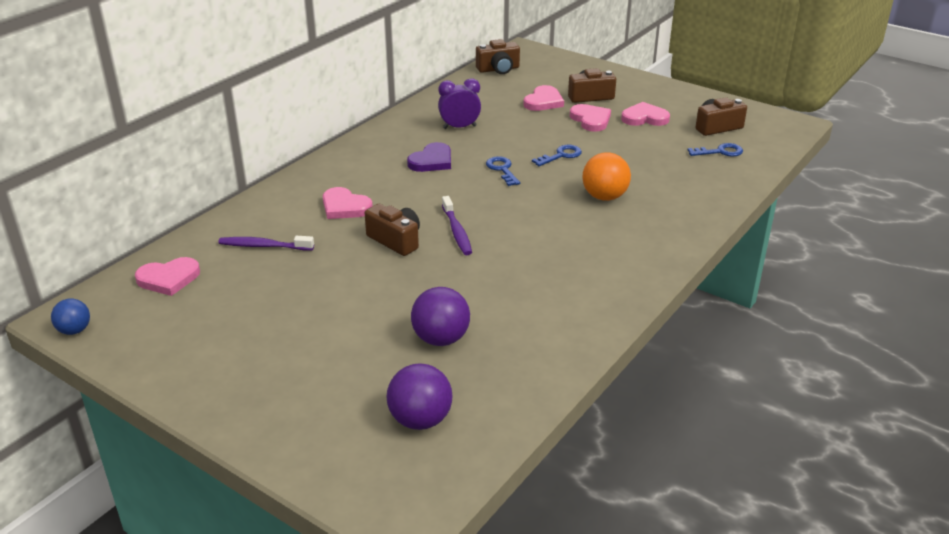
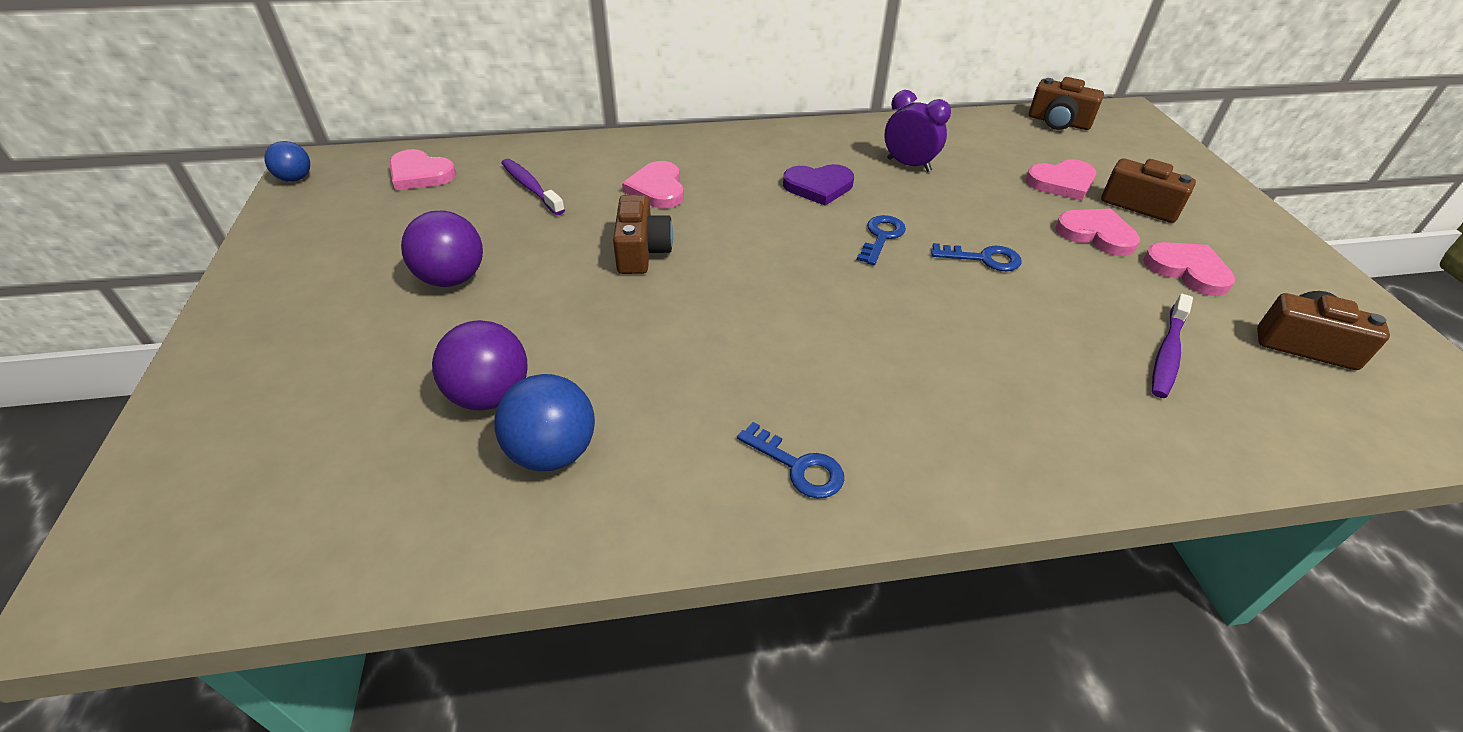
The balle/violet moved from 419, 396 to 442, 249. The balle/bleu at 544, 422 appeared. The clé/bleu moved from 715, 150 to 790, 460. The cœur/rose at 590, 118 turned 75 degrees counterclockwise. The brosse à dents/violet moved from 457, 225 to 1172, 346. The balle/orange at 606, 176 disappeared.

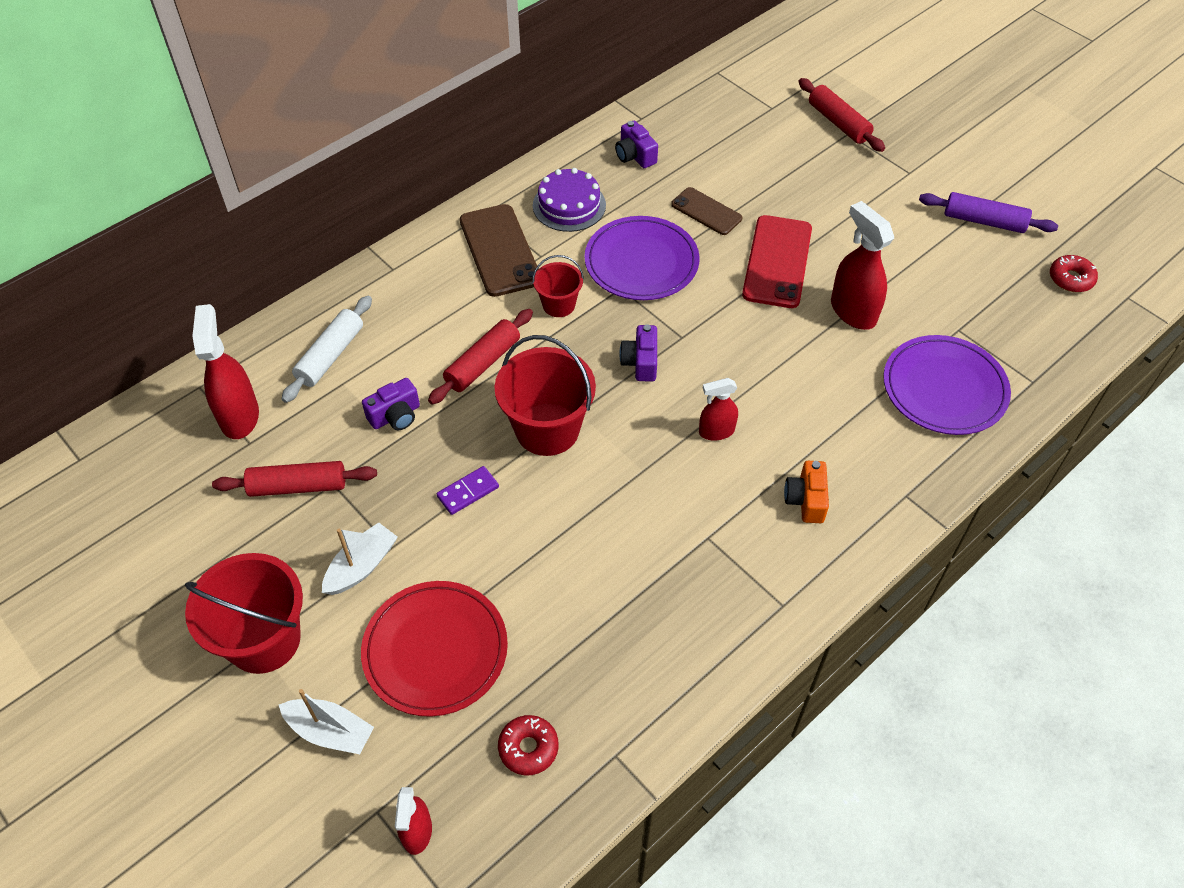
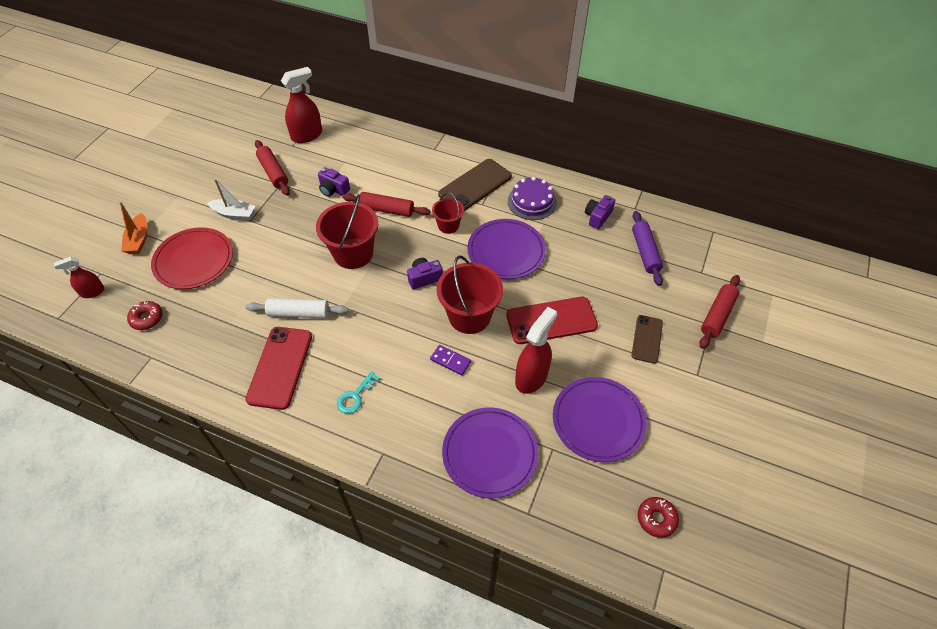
The bateau/blanc at 326, 721 became the bateau/orange at 133, 228. The téléphone/rouge at 278, 368 appeared. The rouleau à pâtisserie/blanc moved from 327, 349 to 297, 308. The appareil photo/orange at 806, 492 was replaced by the clé/turquoise at 358, 392. The domino/violet moved from 468, 490 to 450, 360. The seau/rouge moved from 244, 613 to 470, 295. The assiette/violet at 600, 419 appeared. The rouleau à pâtisserie/violet moved from 988, 212 to 647, 248. The téléphone/marron moved from 706, 211 to 647, 339. The vaporisateur/rouge at 718, 409 disappeared.

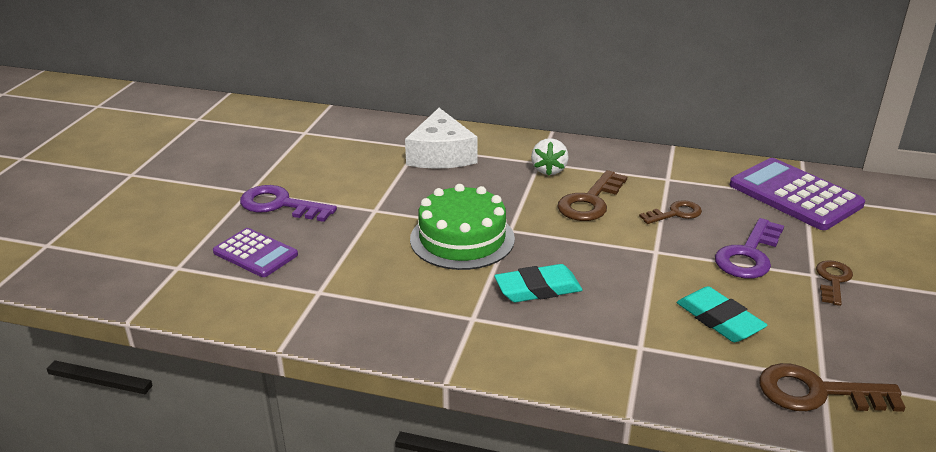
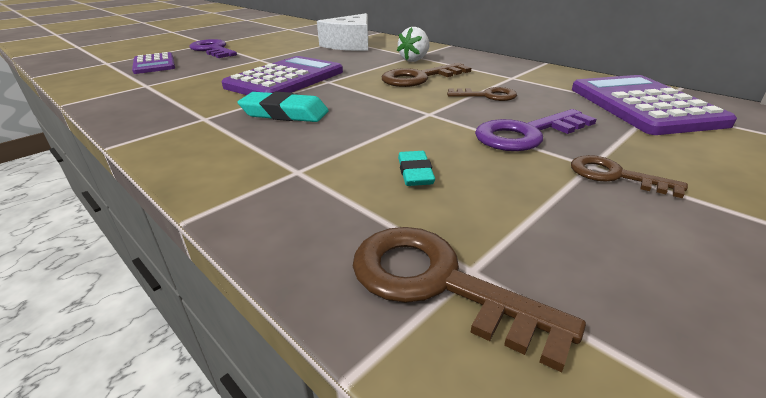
The gâteau/vert at 462, 227 was replaced by the calculatrice/violet at 282, 75. The gomme/turquoise at 722, 314 changed to 0.61 times the size. The clé/marron at 834, 283 turned 105 degrees counterclockwise.

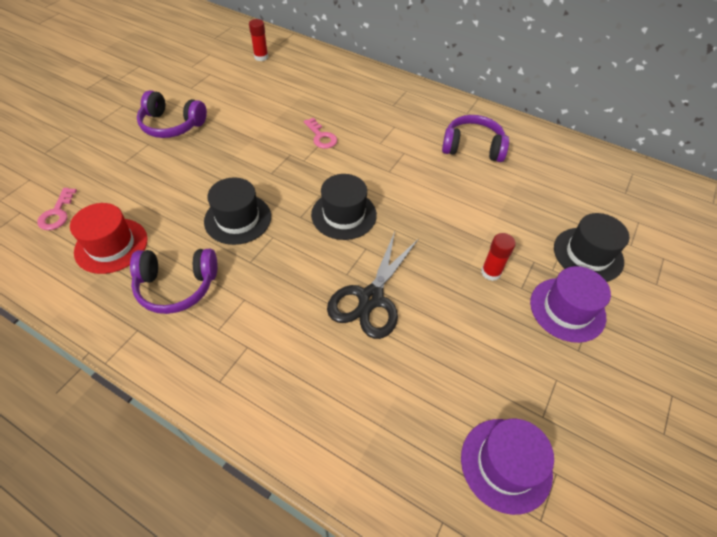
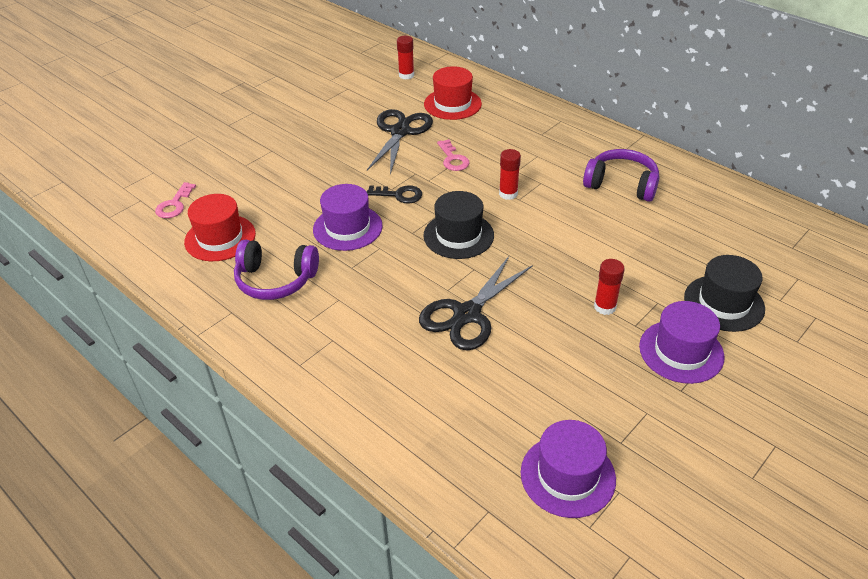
The chapeau/noir at 237, 211 became the chapeau/violet at 348, 217. The clé/noir at 394, 194 appeared. The ciseaux/noir at 400, 142 appeared. The chapeau/rouge at 453, 93 appeared. The bâton de colle/rouge at 510, 174 appeared. The casque audio/violet at 172, 114 disappeared.

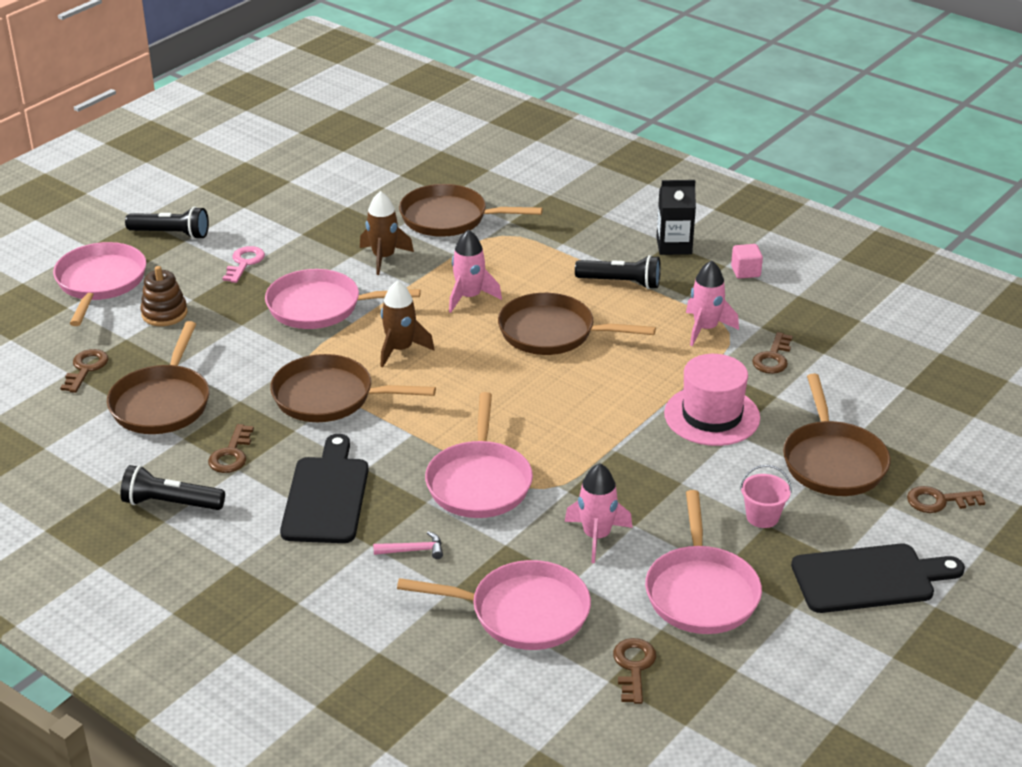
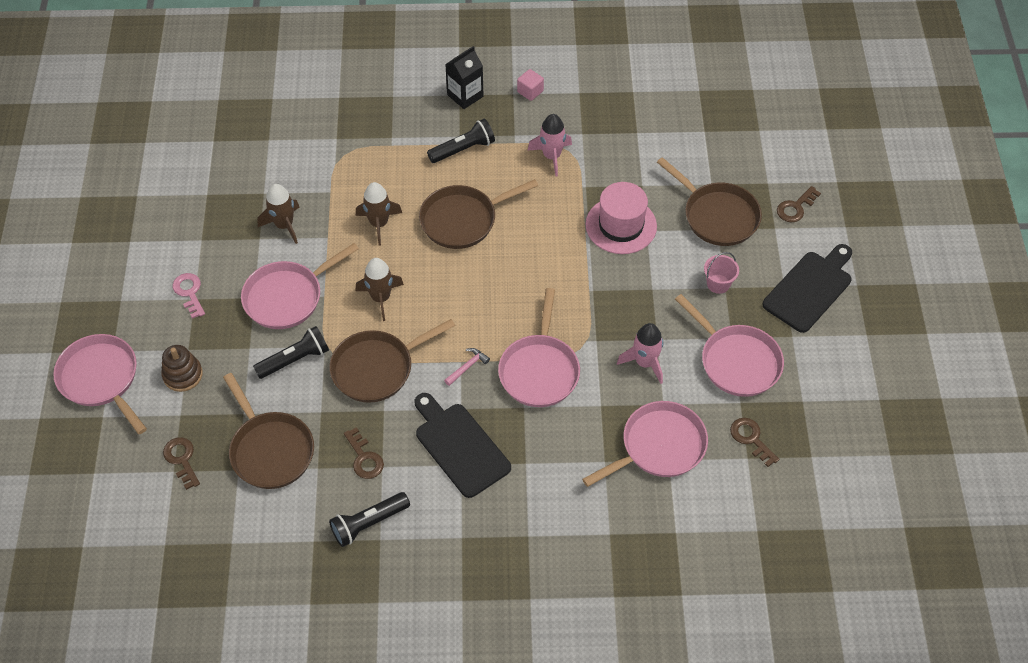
The lampe de poche/noir moved from 167, 223 to 291, 352. The fusée/rose at 475, 271 became the fusée/marron at 379, 214. The marteau/rose moved from 408, 545 to 467, 367. The poêle/rose at 479, 455 turned 45 degrees clockwise. The poêle/marron at 471, 210 disappeared. The clé/marron at 772, 353 disappeared.

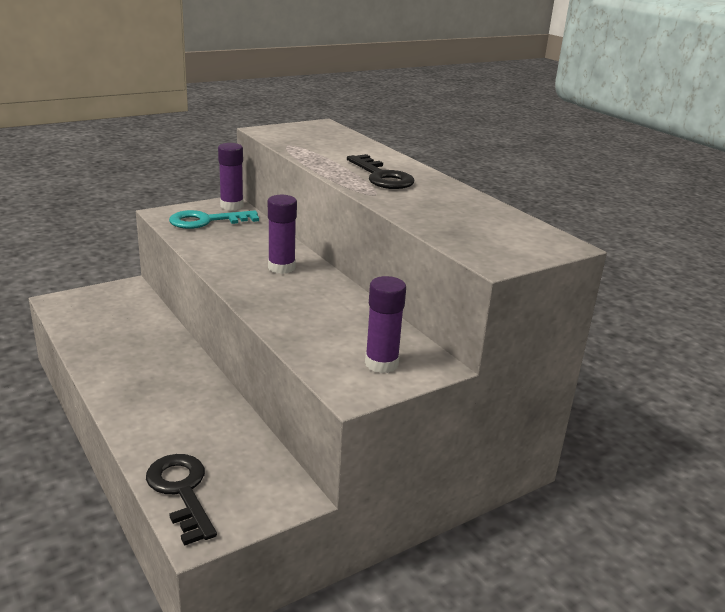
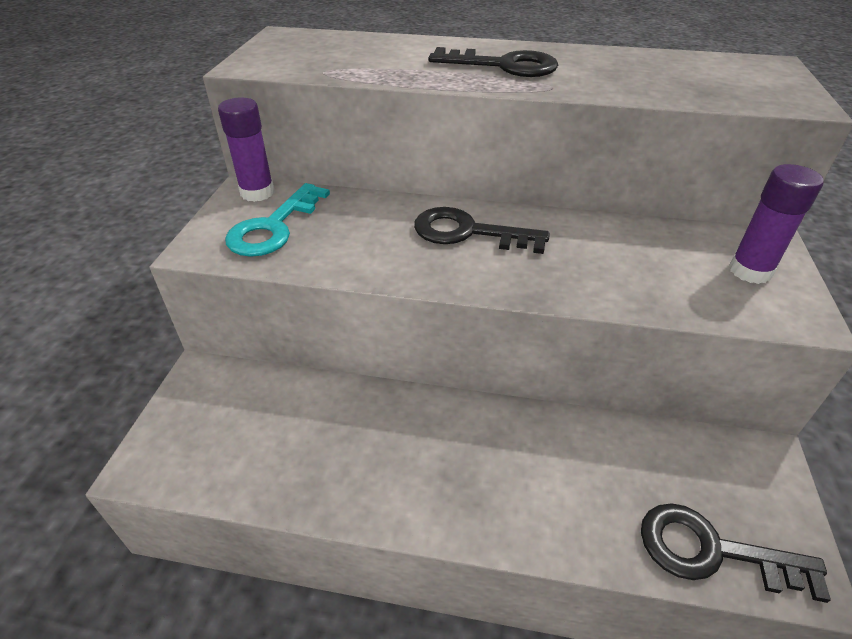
The bâton de colle/violet at 282, 234 was replaced by the clé/noir at 482, 230.

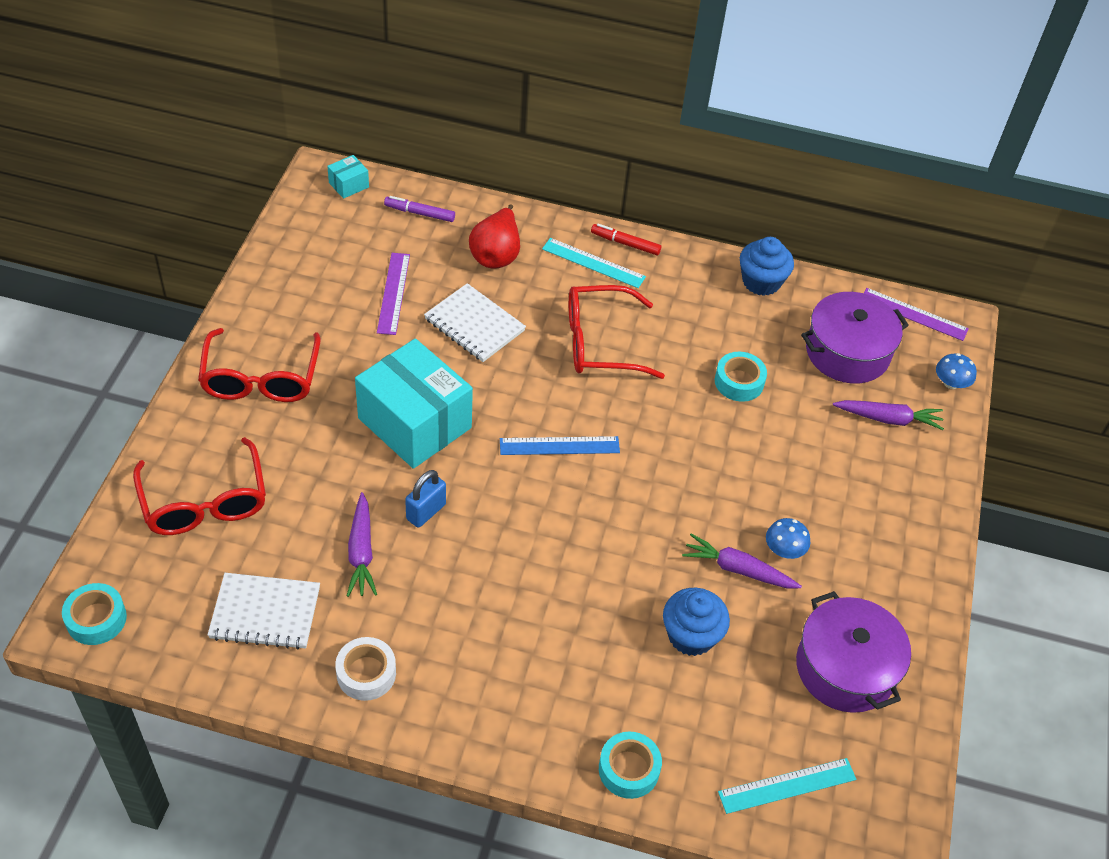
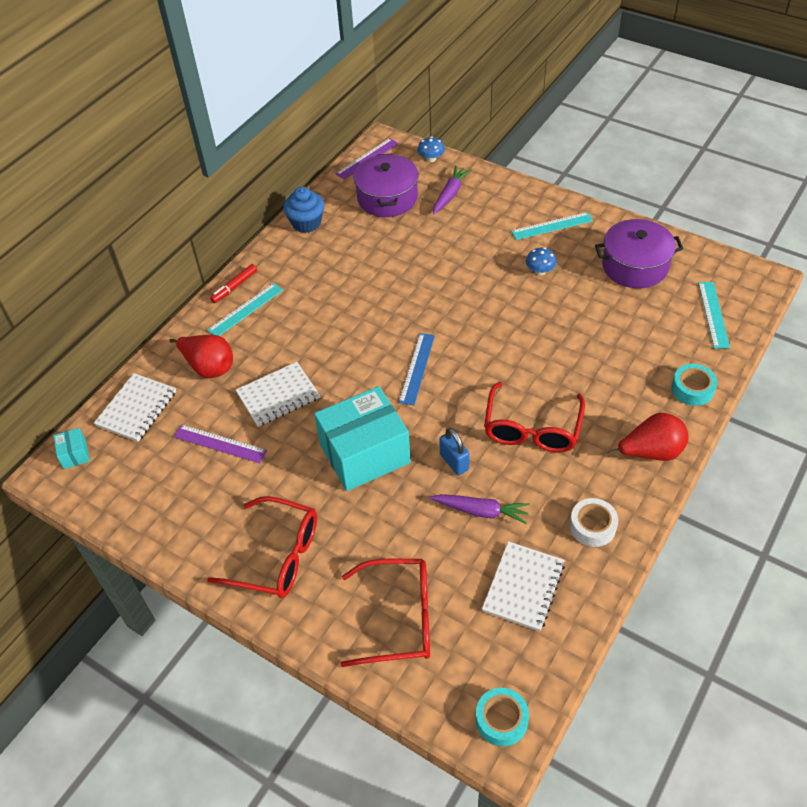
The feutre/violet at 419, 209 was replaced by the carnet/blanc at 135, 407. The lunettes/rouge moved from 617, 332 to 534, 417. The règle/turquoise at 552, 226 appeared. The poire/rouge at 648, 437 appeared. The muffin/bleu at 696, 622 disappeared. The carotte/violet at 742, 561 disappeared. The ruban adhésif/turquoise at 741, 377 disappeared.

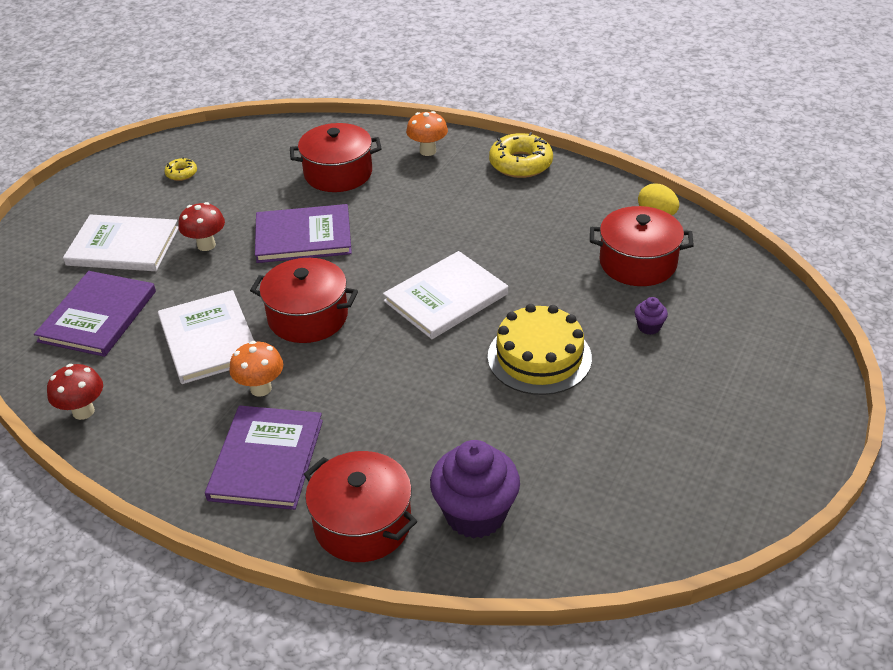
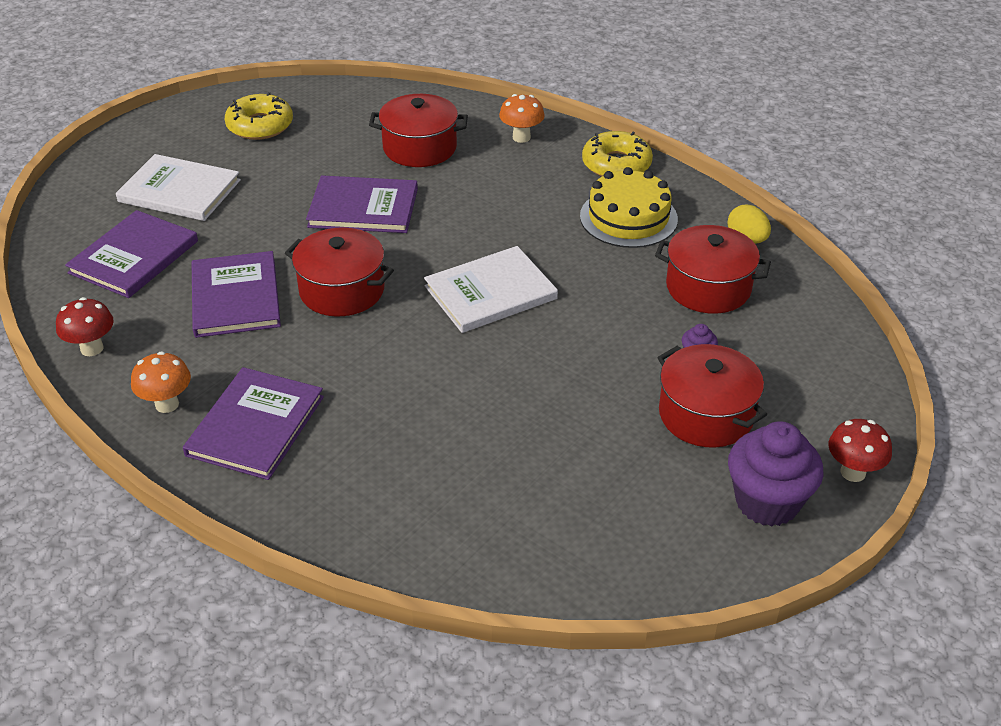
The champignon/orange moved from 256, 369 to 161, 382. The livre/blanc at 206, 337 became the livre/violet at 236, 294. The beignet/jaune at 181, 169 changed to 1.98 times the size. The gâteau/jaune moved from 540, 349 to 629, 207. The marmite/rouge moved from 360, 506 to 712, 395. The muffin/violet moved from 475, 489 to 775, 474. The champignon/rouge moved from 201, 226 to 860, 450.

